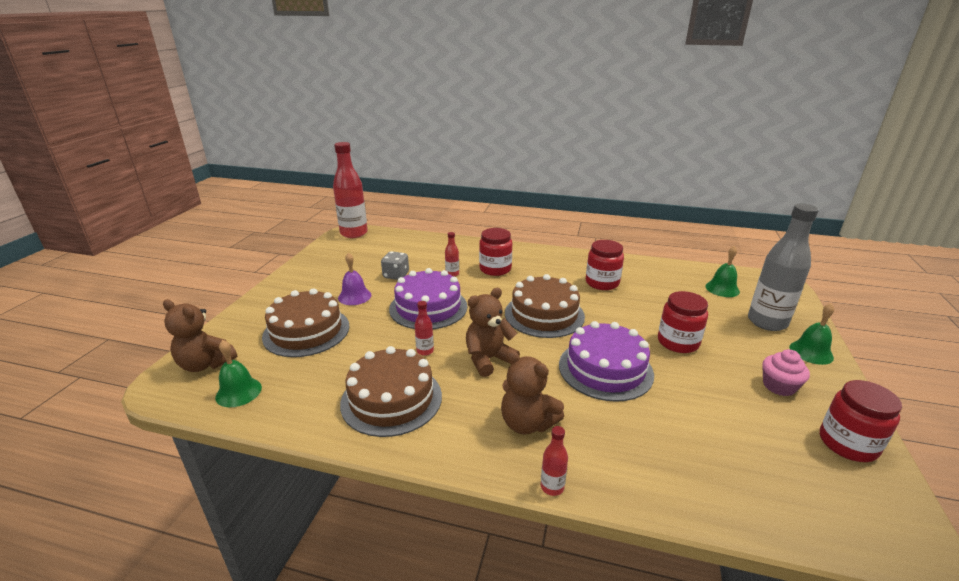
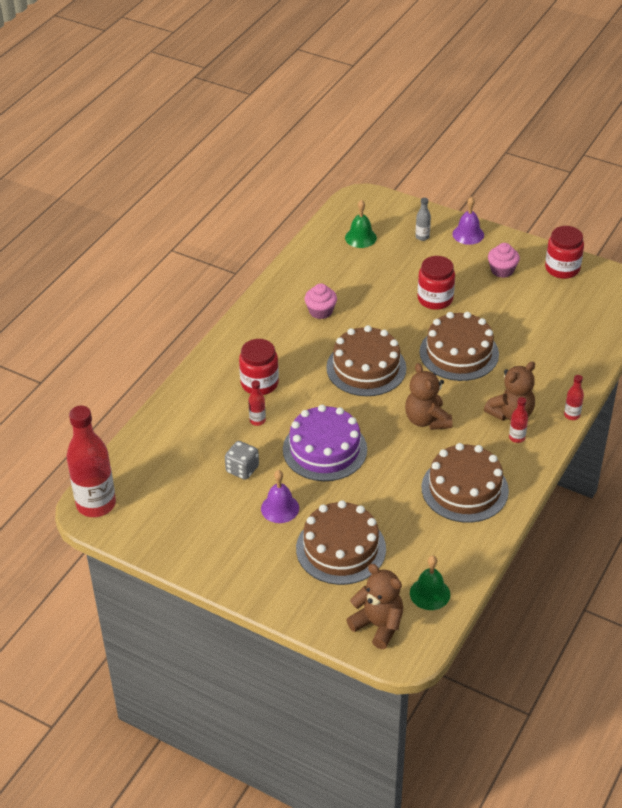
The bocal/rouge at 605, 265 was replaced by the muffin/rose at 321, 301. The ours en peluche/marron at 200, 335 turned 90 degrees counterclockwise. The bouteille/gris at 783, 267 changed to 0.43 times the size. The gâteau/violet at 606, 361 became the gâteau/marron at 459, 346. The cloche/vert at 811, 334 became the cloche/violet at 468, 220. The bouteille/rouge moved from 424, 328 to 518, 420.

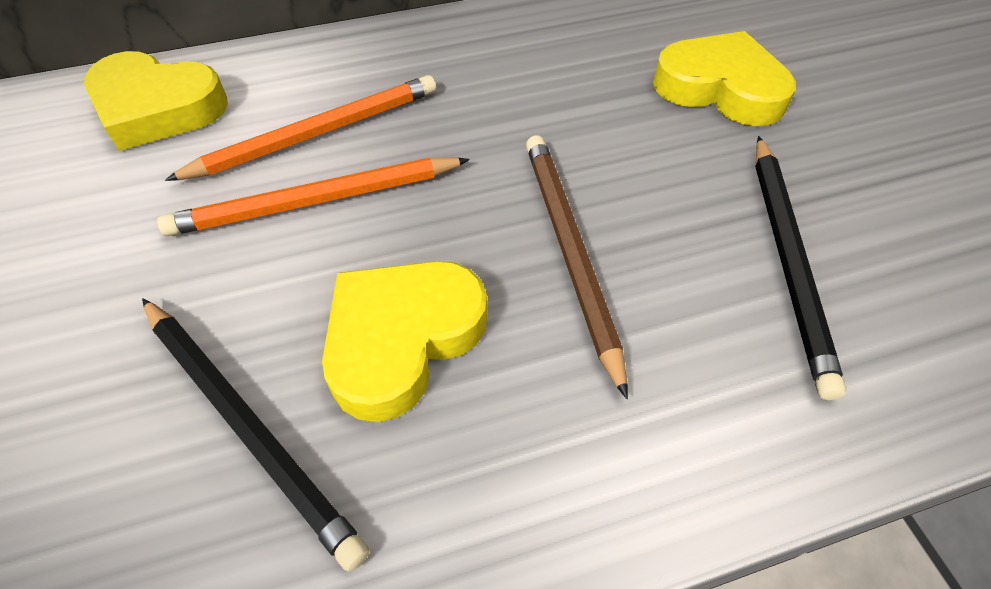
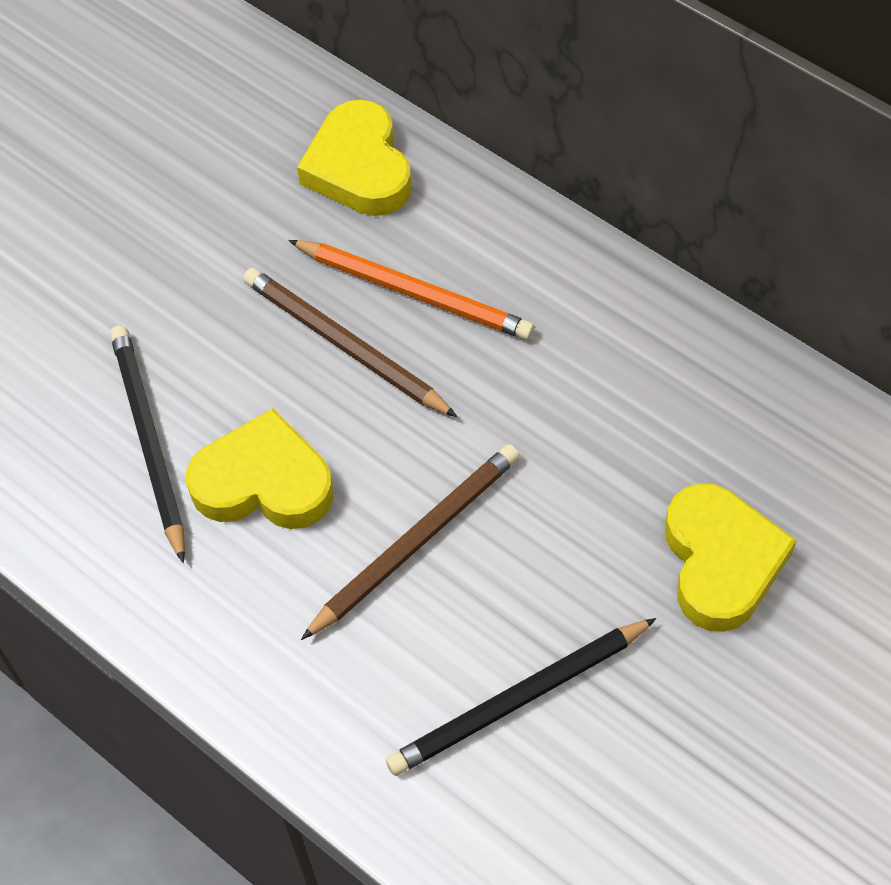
The crayon/noir at 255, 435 turned 150 degrees clockwise. The crayon/orange at 313, 197 became the crayon/marron at 350, 342.

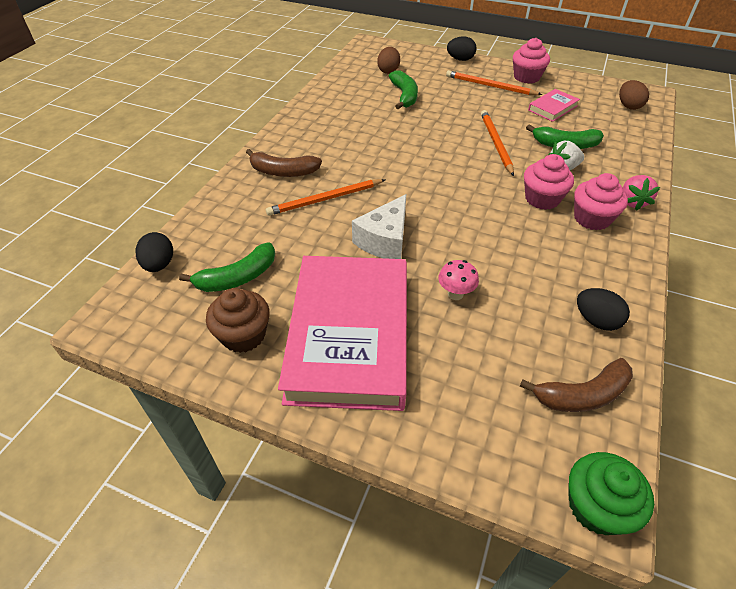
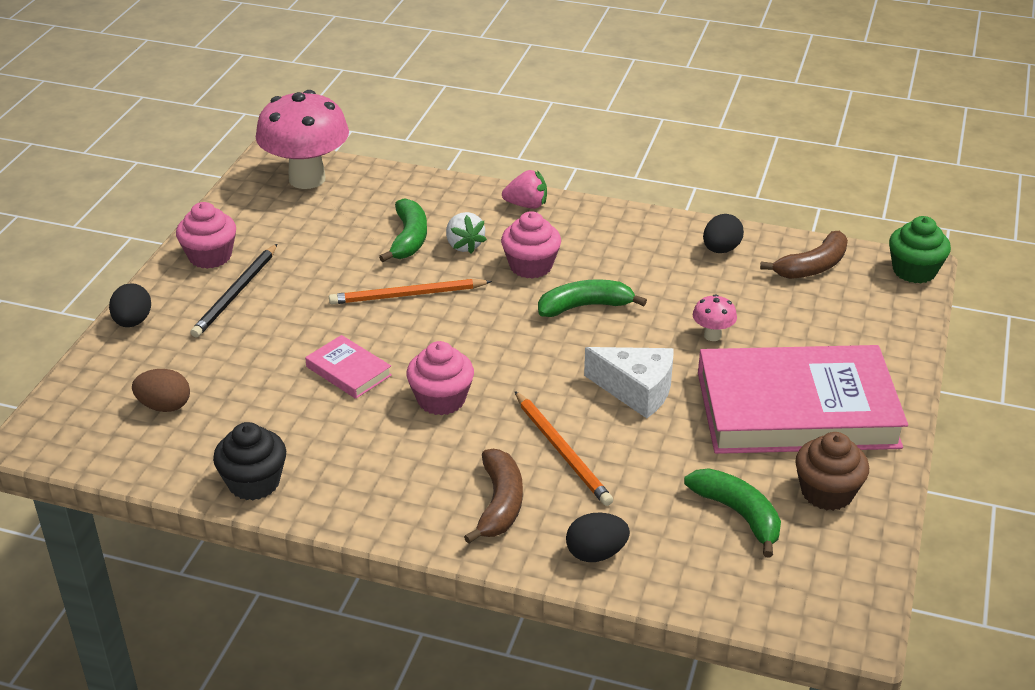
The crayon/orange at 494, 82 became the crayon/noir at 233, 290. The muffin/noir at 249, 461 appeared. The œuf/marron at 634, 95 was replaced by the champignon/rose at 302, 139. The livre/rose moved from 554, 105 to 348, 367. The muffin/rose moved from 601, 201 to 440, 378. The banane/vert moved from 403, 89 to 592, 298. The œuf/noir moved from 154, 252 to 598, 537. The banane/marron at 576, 385 turned 75 degrees clockwise.

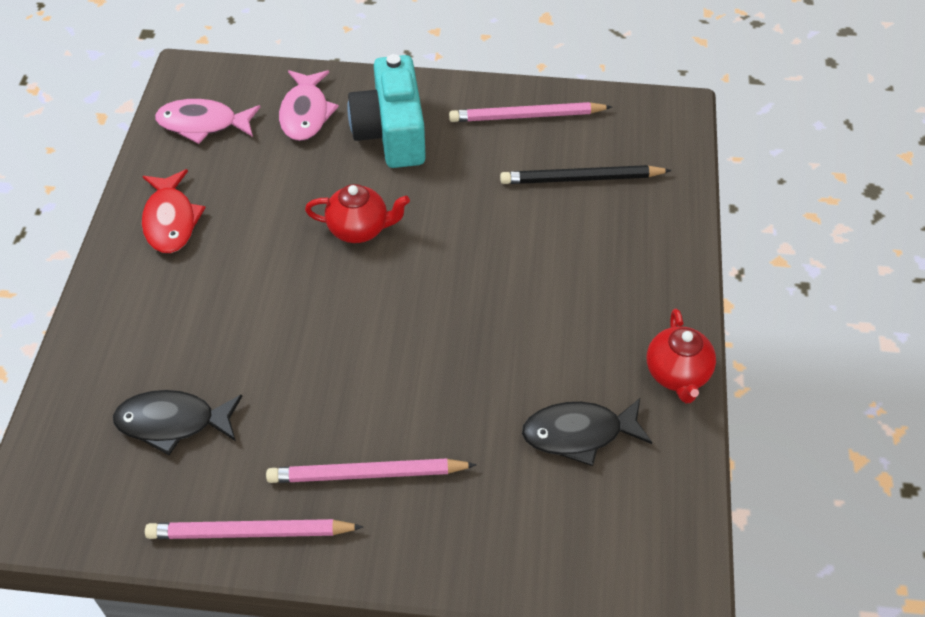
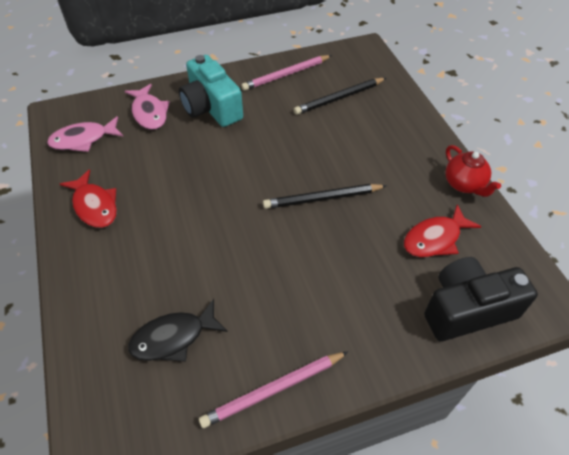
The crayon/noir at 325, 196 appeared. The poisson/noir at 587, 432 became the poisson/rouge at 442, 230. The appareil photo/noir at 481, 299 appeared. The crayon/rose at 371, 470 disappeared. The théière/rouge at 357, 213 disappeared.

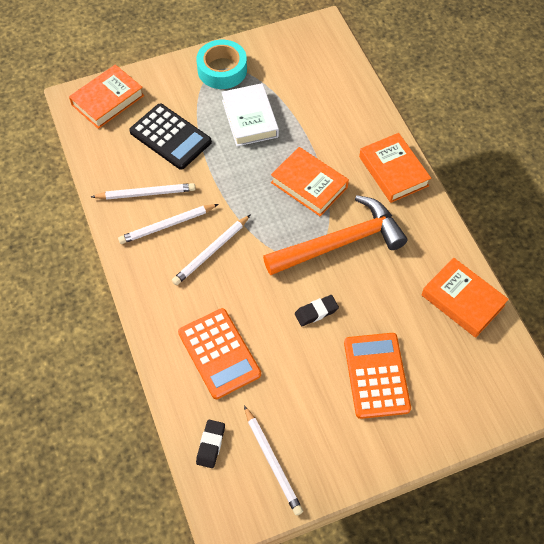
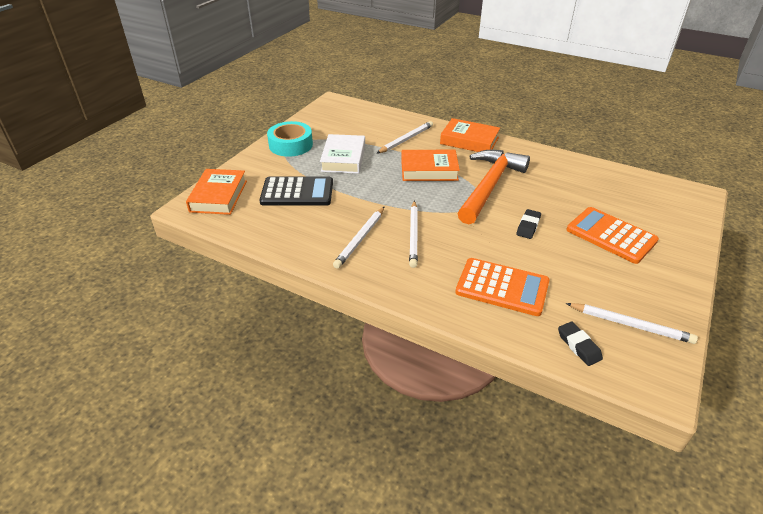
The livre/blanc at 250, 114 turned 60 degrees clockwise. The crayon/blanc moved from 143, 191 to 404, 137. The livre/orange at 465, 298 disappeared.

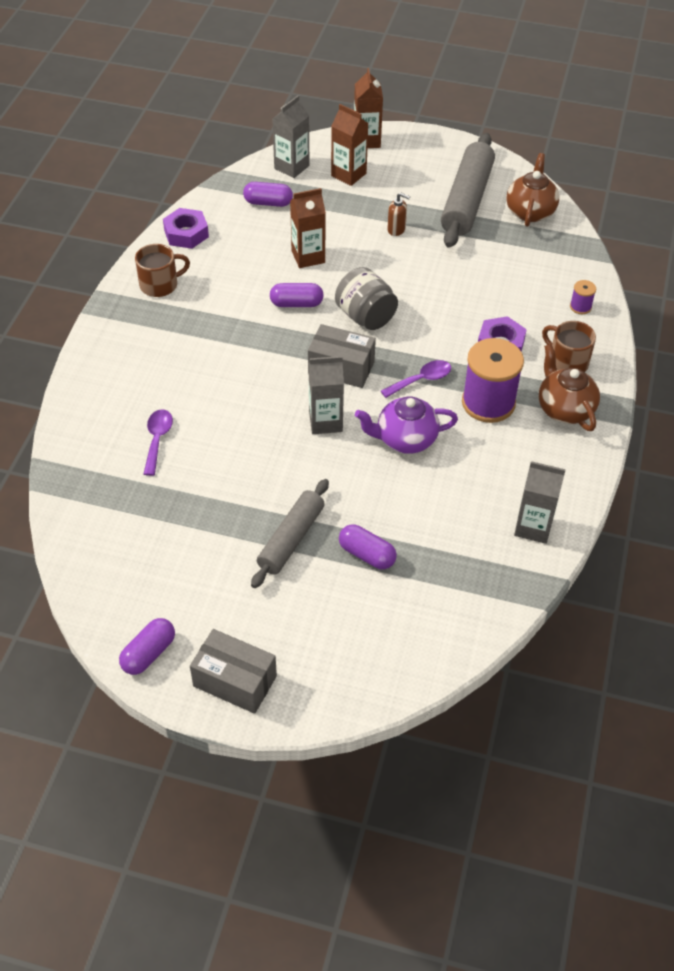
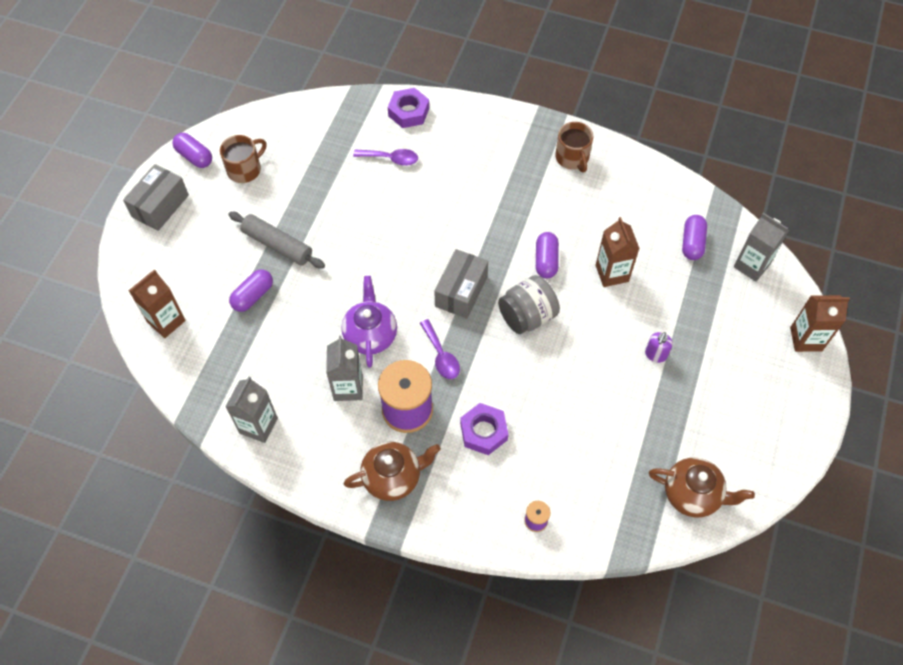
The brique de lait/marron moved from 349, 145 to 157, 303. The tasse/marron moved from 569, 346 to 243, 159. The brique de lait/gris moved from 326, 395 to 344, 368. The écrou/violet moved from 186, 228 to 408, 108. The distributeur de savon/marron at 398, 214 became the distributeur de savon/violet at 659, 347. The rouleau à pâtisserie/gris at 468, 190 disappeared.

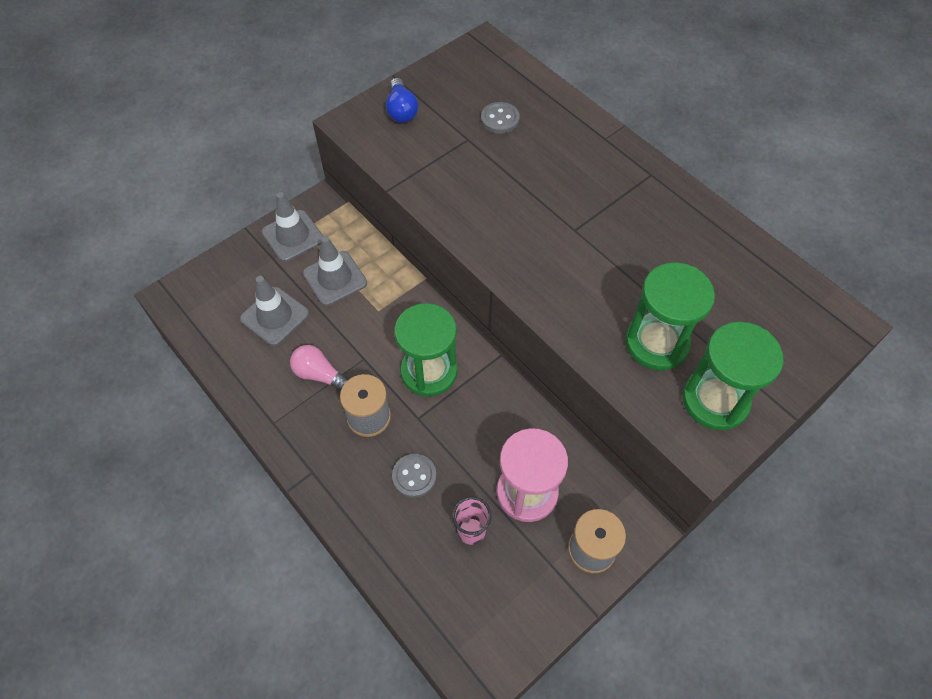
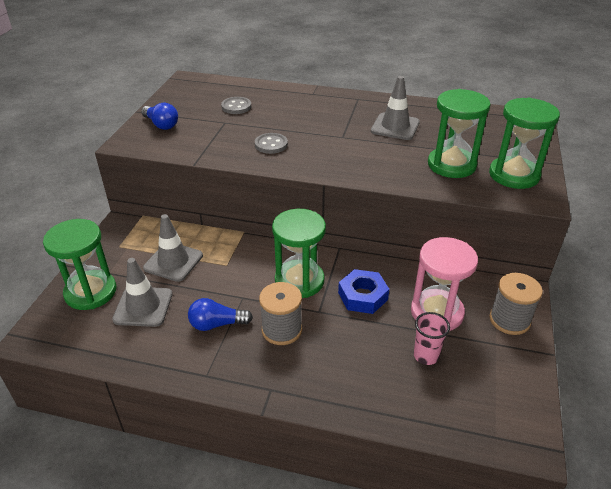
The sablier/vert at 79, 264 appeared. The ampoule/rose at 319, 368 became the ampoule/bleu at 220, 314. The bouton/gris moved from 414, 476 to 271, 143. The écrou/bleu at 363, 291 appeared. The cône de chantier/gris moved from 292, 227 to 395, 108.

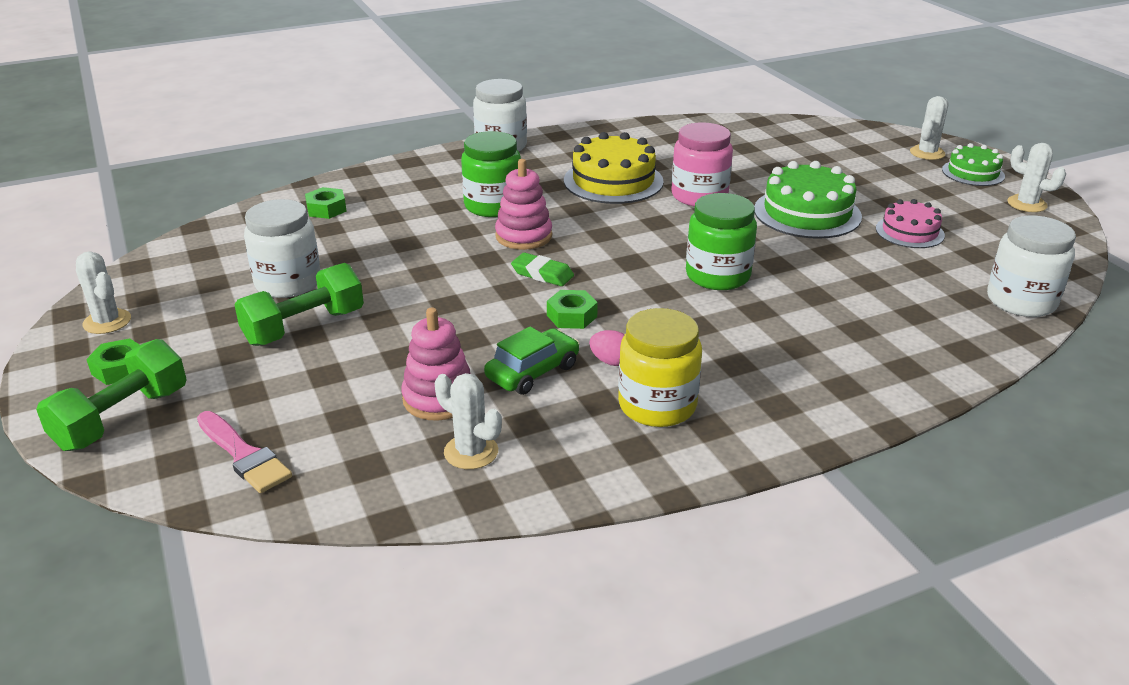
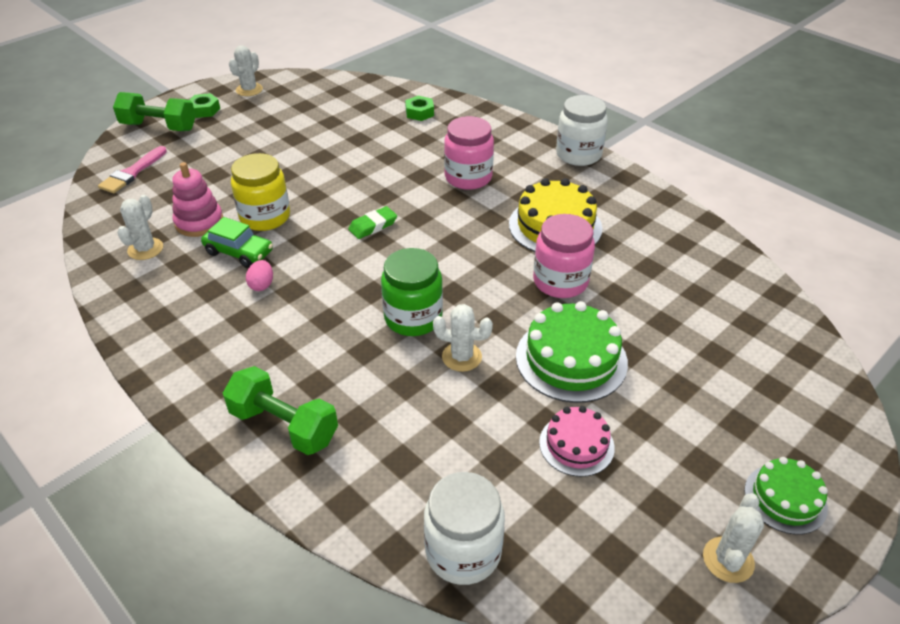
The haltère/vert moved from 299, 304 to 280, 410. The bocal/jaune moved from 660, 367 to 260, 192. The gomme/vert at 542, 269 turned 45 degrees clockwise. The cactus/blanc moved from 929, 128 to 463, 338. The bocal/vert at 491, 174 became the bocal/rose at 469, 153. The bocal/blanc at 282, 248 disappeared. The jouet à empiler/rose at 523, 204 disappeared. The écrou/vert at 572, 309 disappeared.

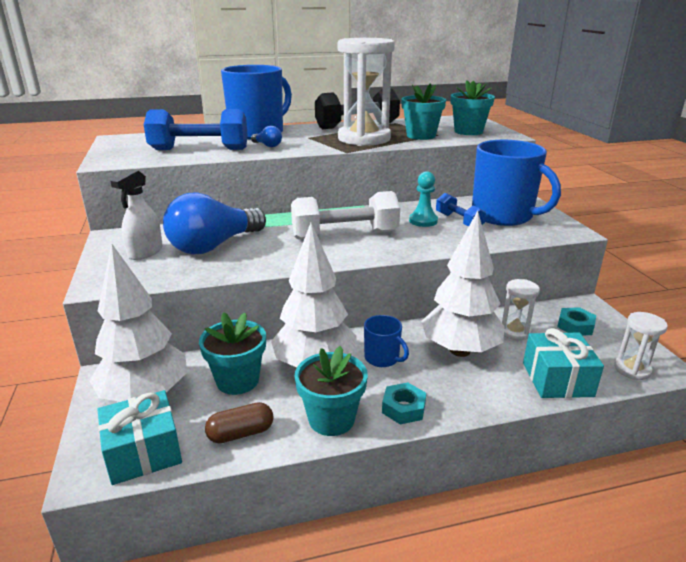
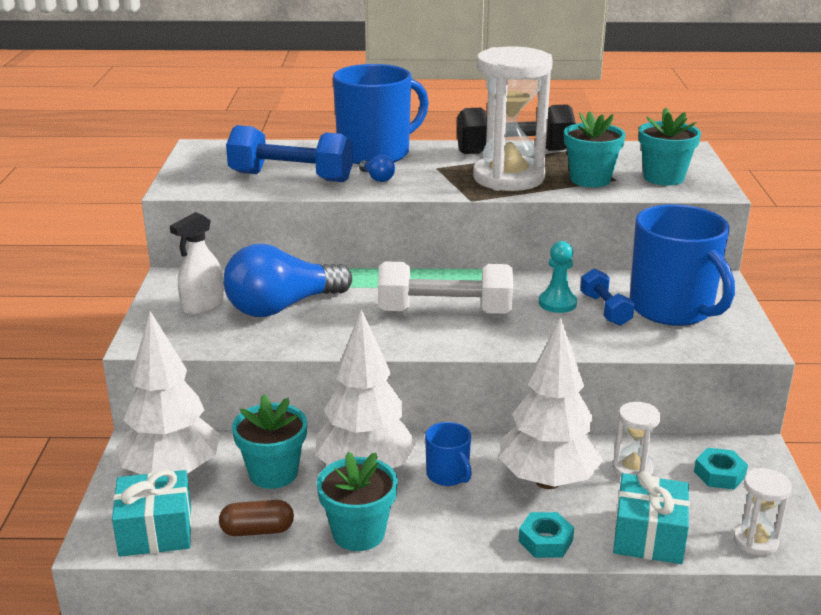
The écrou/turquoise moved from 404, 404 to 546, 535.

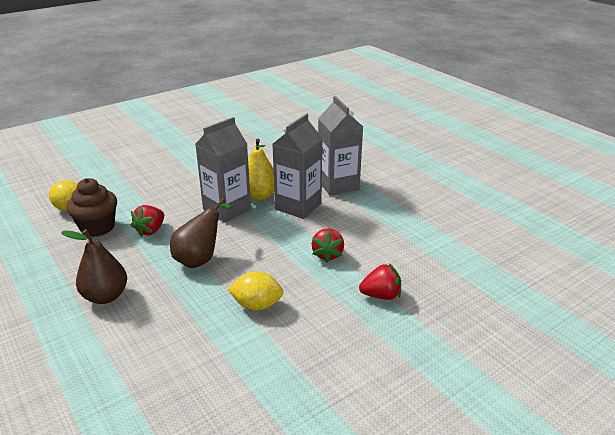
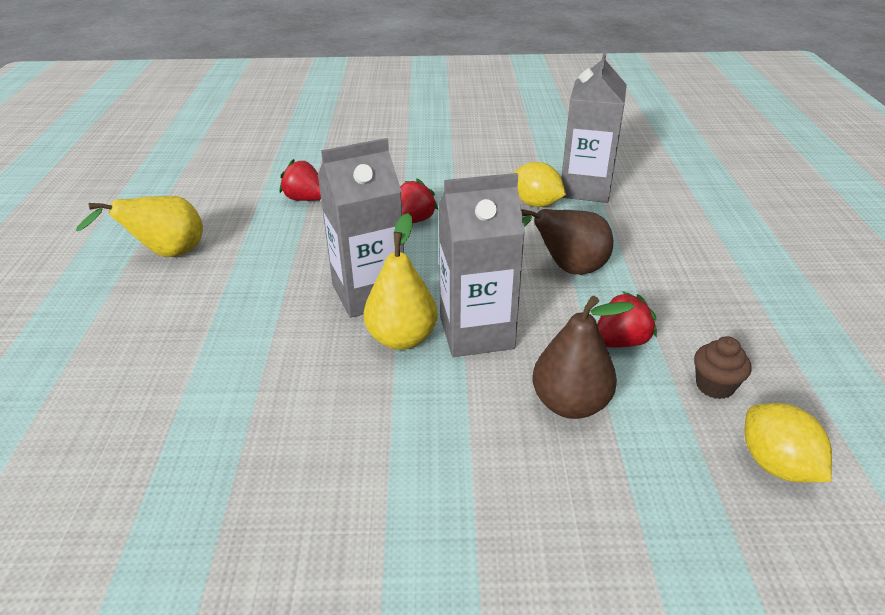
The poire/jaune at 139, 226 appeared. The fraise/rouge moved from 380, 281 to 300, 180. The poire/marron moved from 94, 266 to 584, 357. The brique de lait/gris moved from 340, 145 to 594, 126. The muffin/marron at 91, 207 changed to 0.58 times the size.

